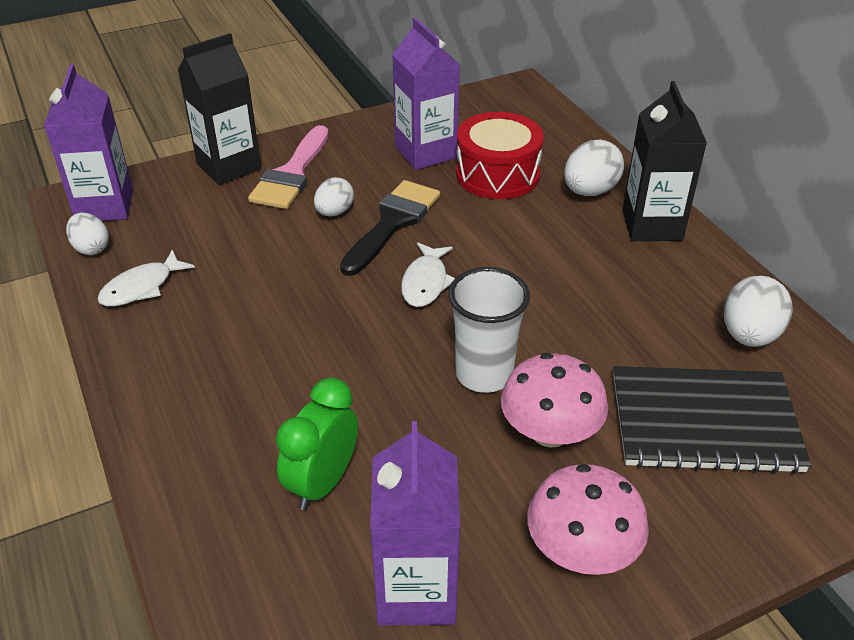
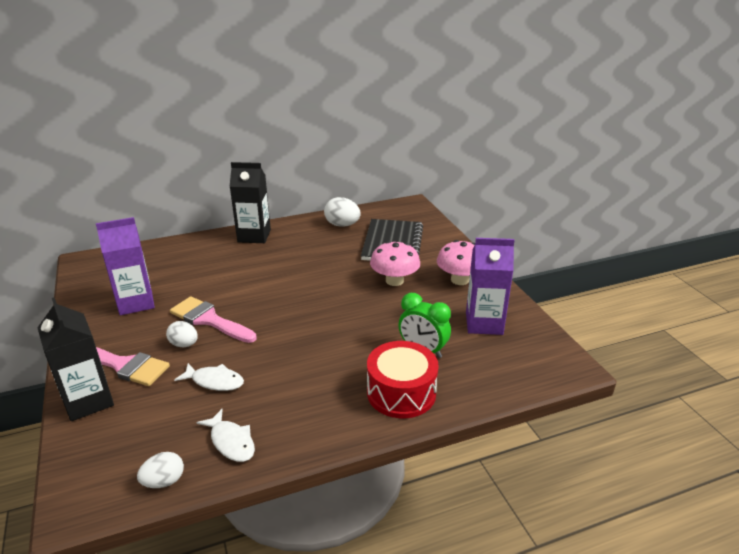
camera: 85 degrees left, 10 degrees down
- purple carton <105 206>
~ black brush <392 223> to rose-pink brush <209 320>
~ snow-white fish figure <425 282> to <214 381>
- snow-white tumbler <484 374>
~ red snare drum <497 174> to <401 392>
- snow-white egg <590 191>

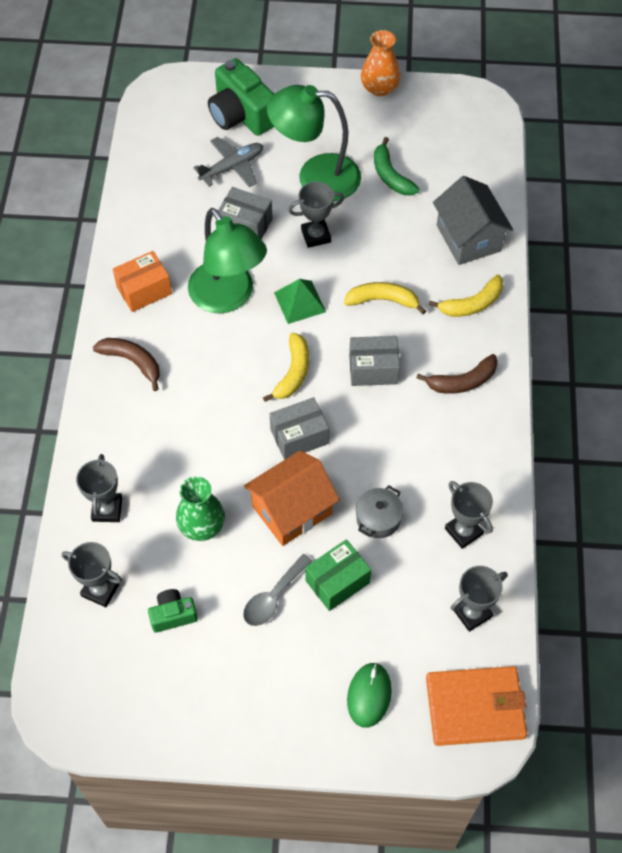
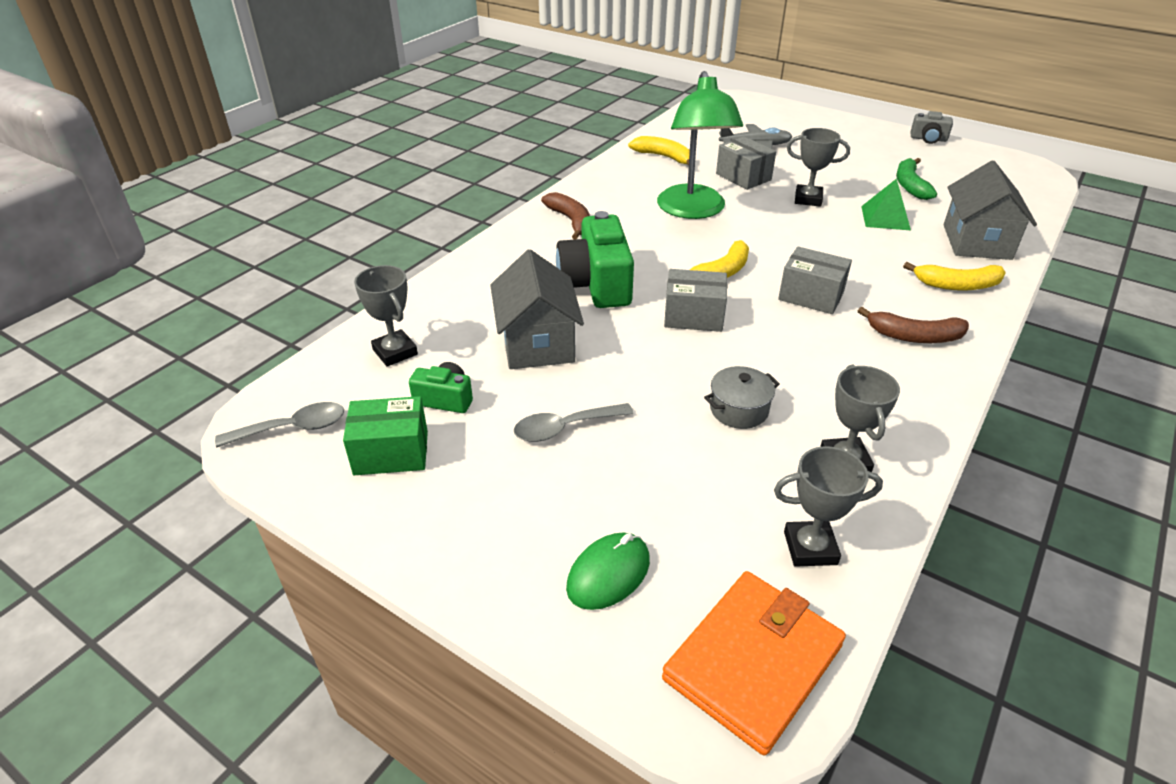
camera: 30 degrees right, 20 degrees down
- ash-grey award cup <107 509>
- orange-coloured parcel <144 290>
~ green vase <202 525> to ash-grey house <537 343>
~ green compact camera <241 115> to <596 284>
- orange-coloured house <292 510>
- green reading lamp <315 177>
~ green pyramid <300 302> to <885 218>
~ green parcel <337 581> to <391 453>
~ golden toy banana <382 300> to <664 157>
~ orange-coloured vase <379 88> to ash-grey compact camera <928 139>
~ orange-coloured wallet <475 707> = <753 661> 75 degrees counterclockwise
+ ash-grey teaspoon <292 428>

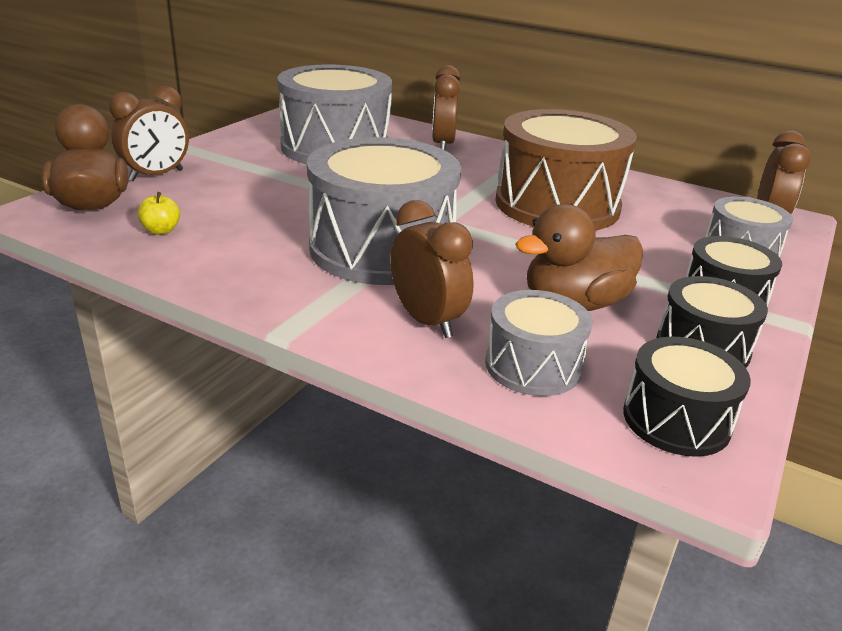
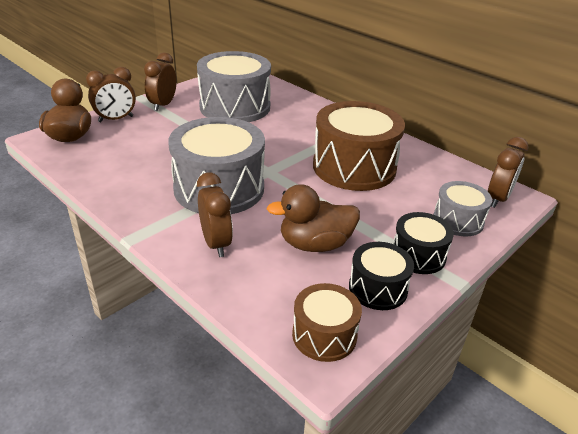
camera: 15 degrees right, 5 degrees up
- golden toy apple <161 231>
~ dark brown bedside clock <443 145> to <163 105>
- ash-grey snare drum <533 366>
~ black snare drum <676 420> to dark brown snare drum <324 335>

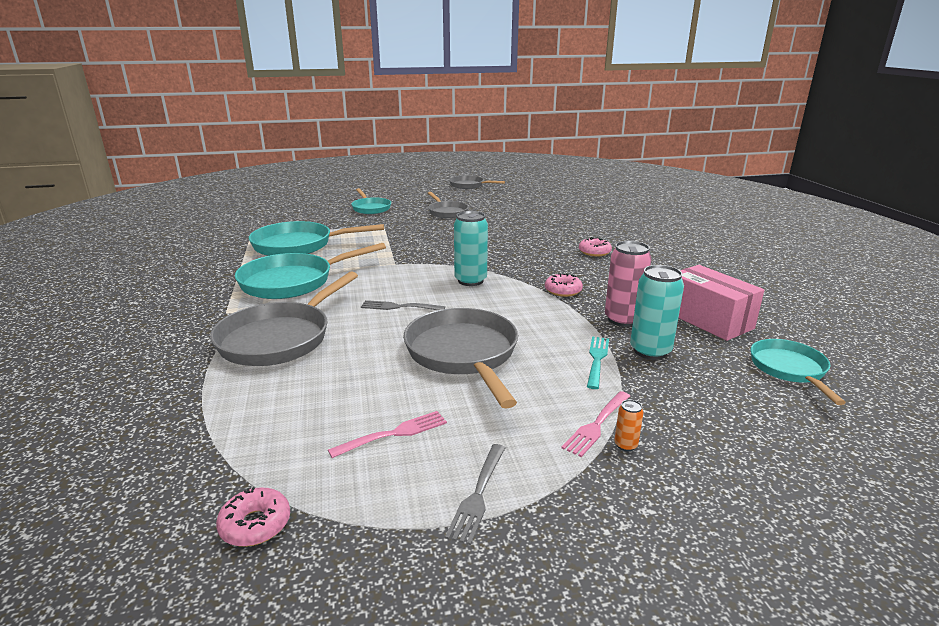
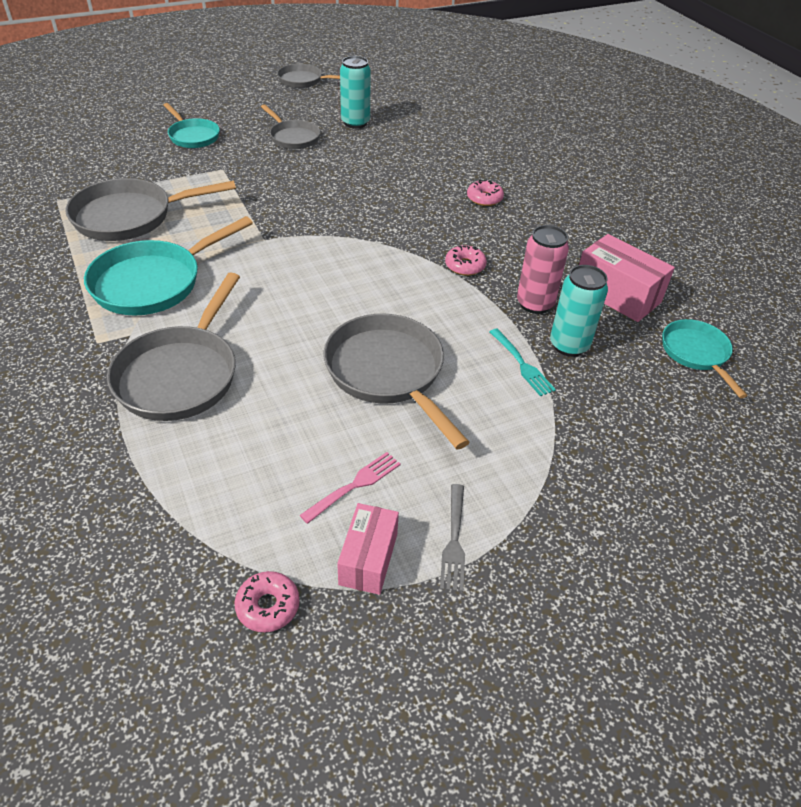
camera: 15 degrees left, 20 degrees up
~ aqua pan <298 245> to ash-grey pan <130 217>
- ash-grey table fork <400 307>
~ aqua soda can <470 281> to <355 123>
- rose-pink table fork <597 424>
~ aqua table fork <597 360> = <521 364> 150 degrees clockwise
- orange-coloured soda can <625 445>
+ rose-pink parcel <368 559>

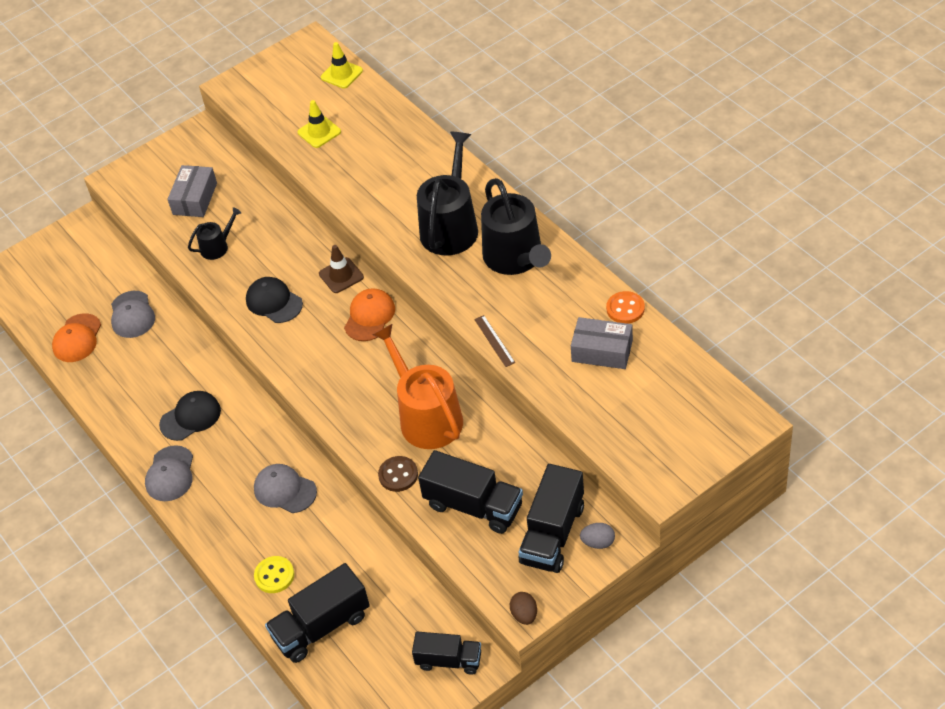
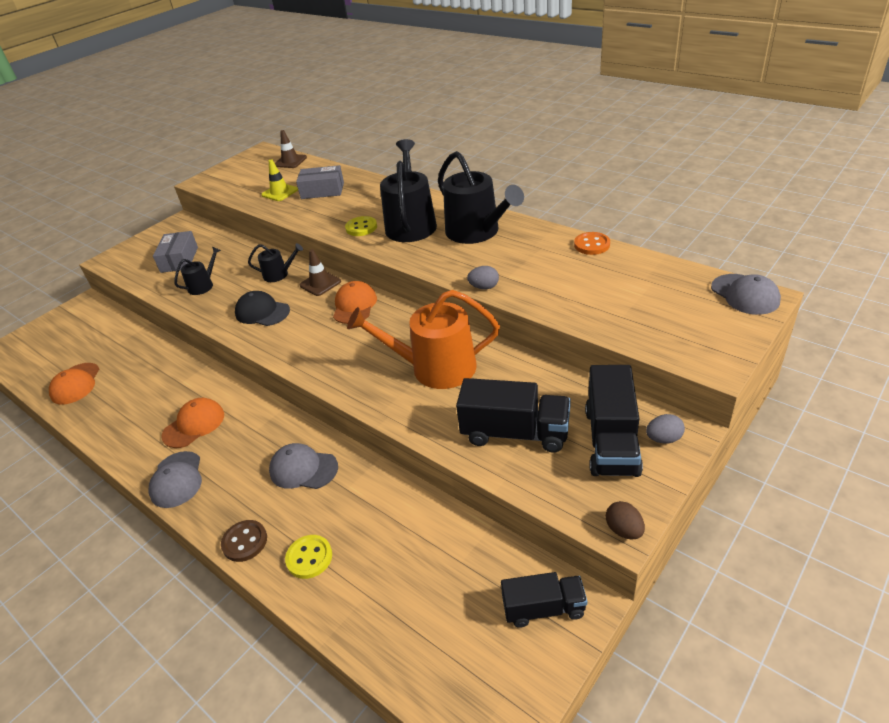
camera: 15 degrees left, 10 degrees down
~ ash-grey baseball cap <132 315> to <745 294>
~ black baseball cap <190 417> to orange-coloured baseball cap <194 425>
- black lorry <321 626>
~ golden road cone <341 74> to dark brown road cone <290 161>
~ orange-coloured watering can <426 417> = <435 368> 45 degrees counterclockwise
~ dark brown button <398 475> to <245 542>
~ dark brown straightedge <494 341> to ash-grey egg <484 287>
~ ash-grey parcel <602 351> to <322 190>
+ black watering can <279 274>
+ golden button <361 227>

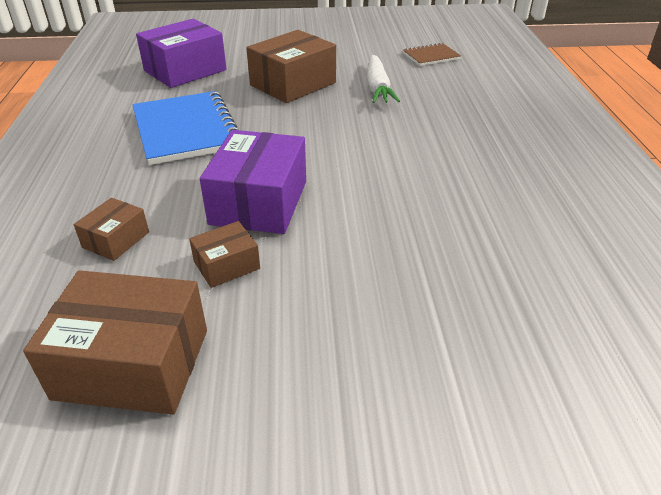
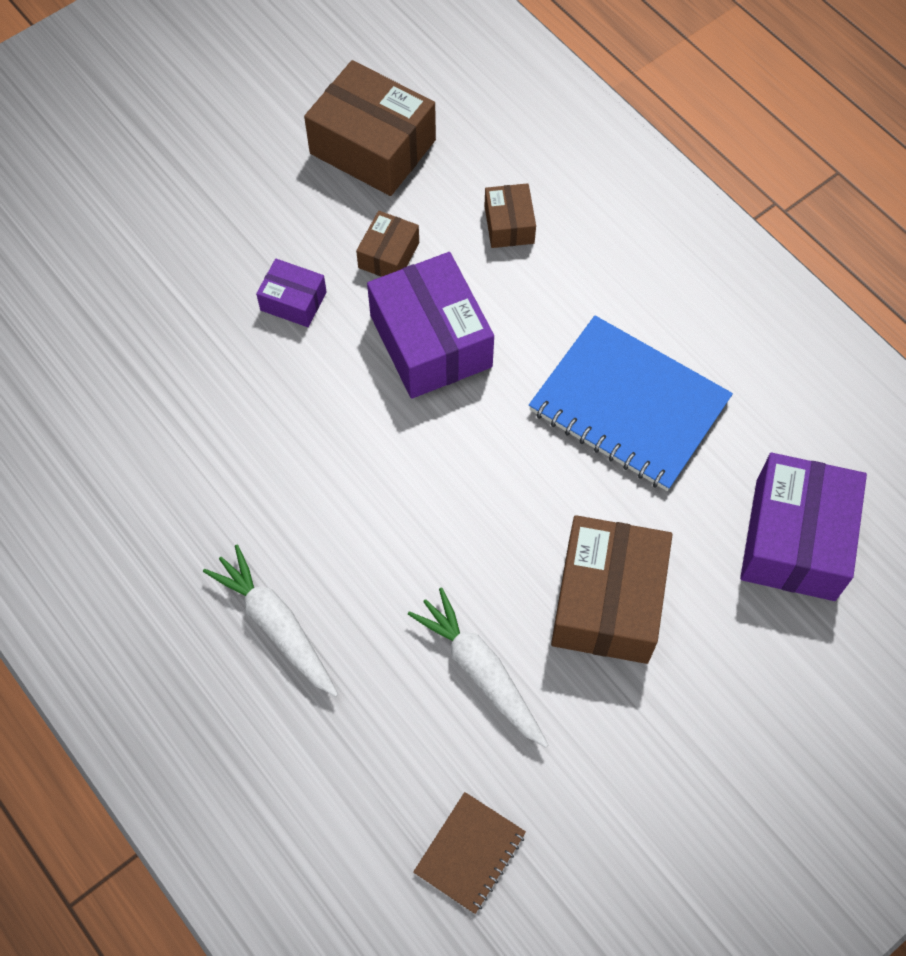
camera: 145 degrees right, 25 degrees up
~ dark brown parcel <132 363> = <372 147> 60 degrees clockwise
+ snow-white carrot <276 626>
+ purple parcel <293 301>

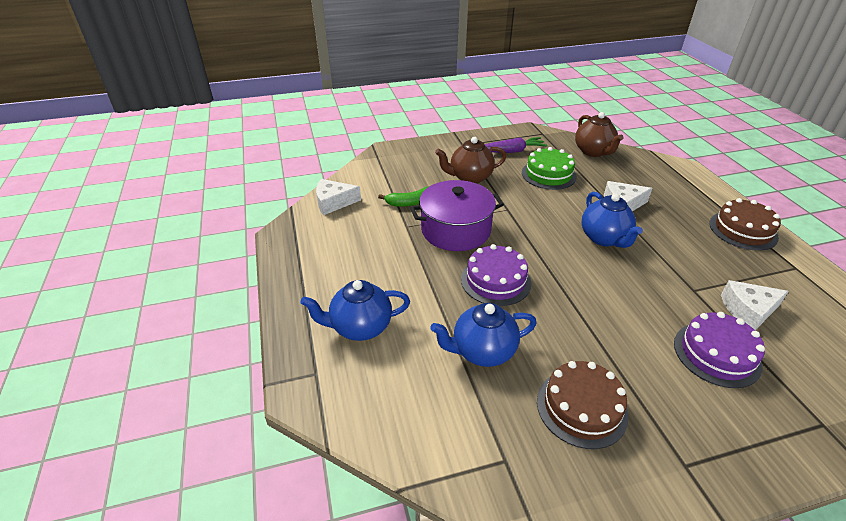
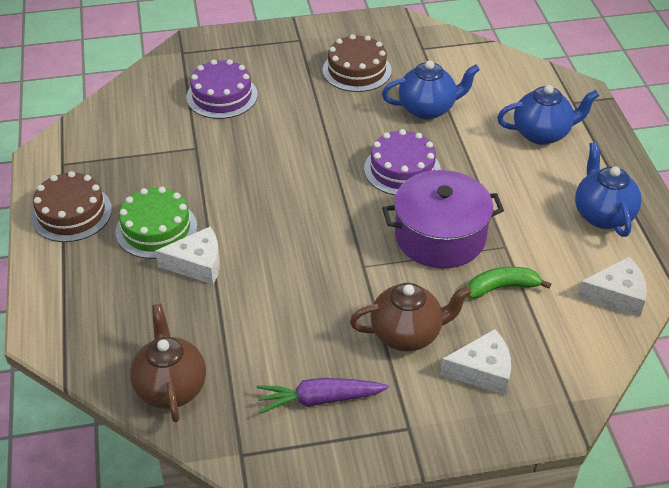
camera: 175 degrees left, 5 degrees up
~ green gateau <548 174> to <156 229>
~ cobalt china teapot <604 238> to <602 215>
~ snow-white cheese wedge <748 310> to <482 371>

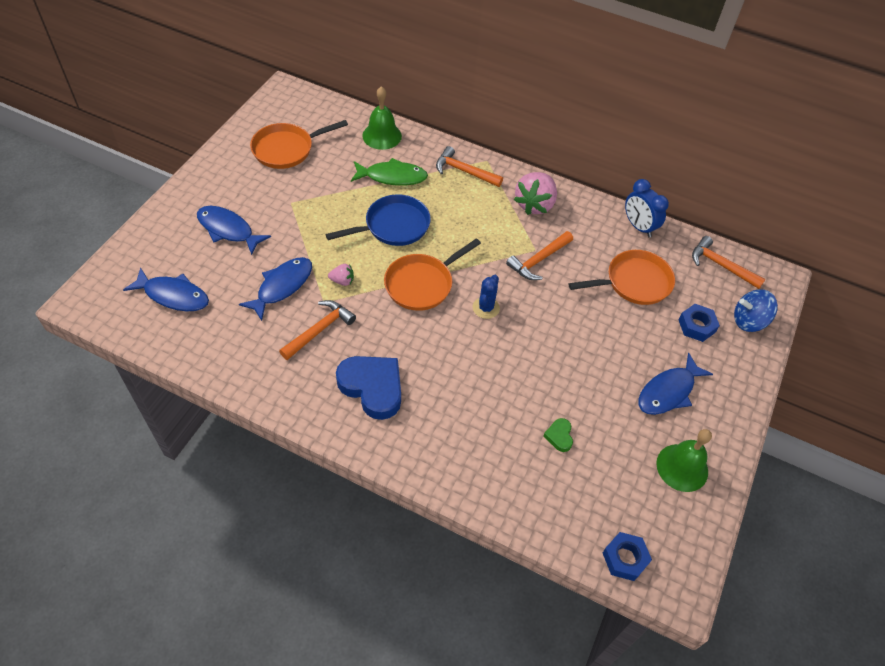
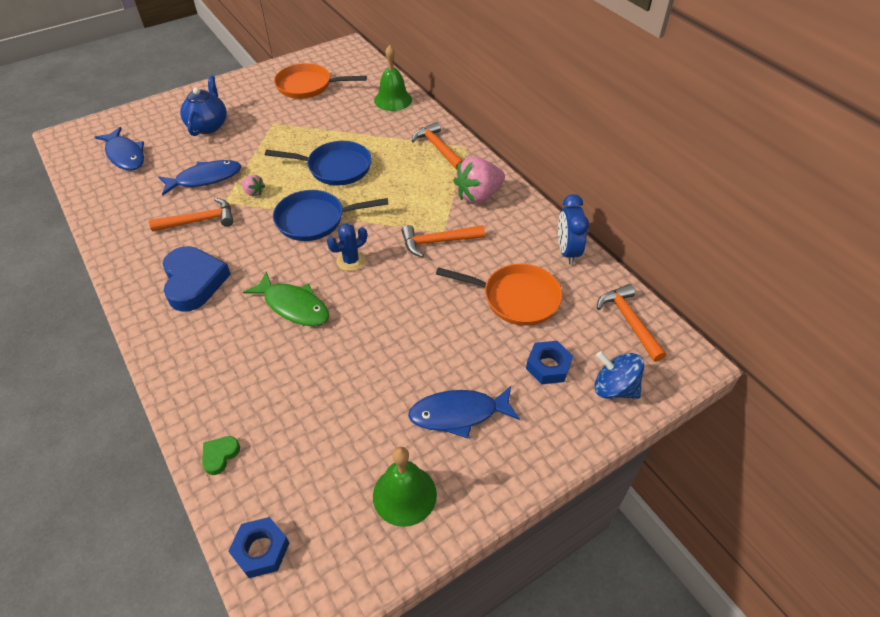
camera: 35 degrees right, 5 degrees down
~ cobalt fish figure <228 230> to cobalt china teapot <208 125>
~ green fish figure <392 177> to <293 306>
~ orange-coloured pan <422 284> to cobalt pan <315 220>
~ green heart shape <559 436> to <220 455>

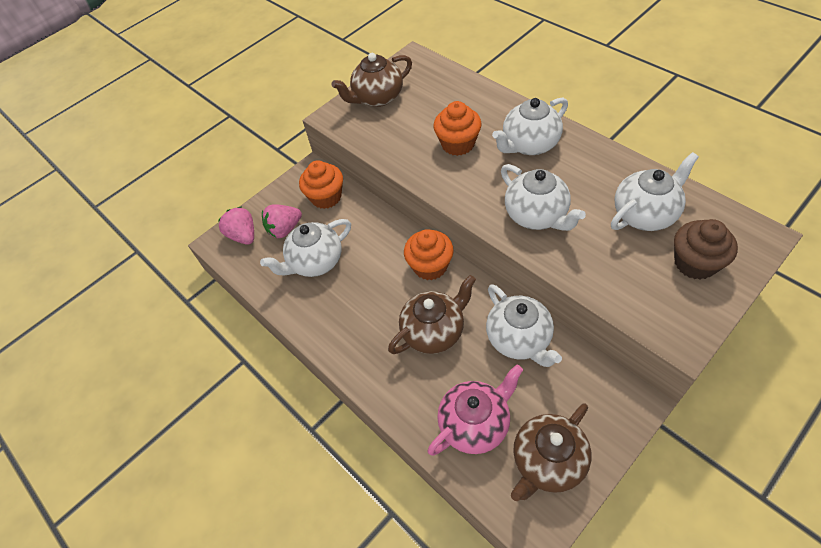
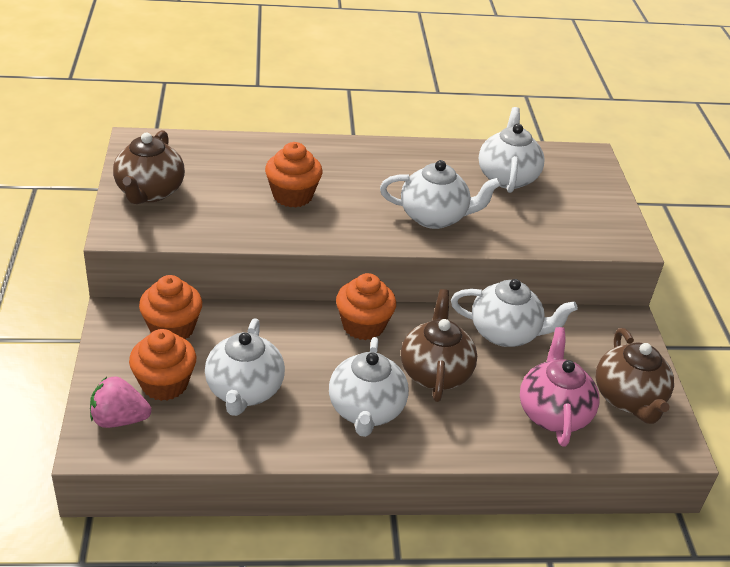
camera: 60 degrees left, 15 degrees down
~ rose-pink strawberry <284 229> to orange-coloured fairy cake <164 384>
~ snow-white china teapot <529 144> to <366 410>
- dark brown fairy cake <695 263>

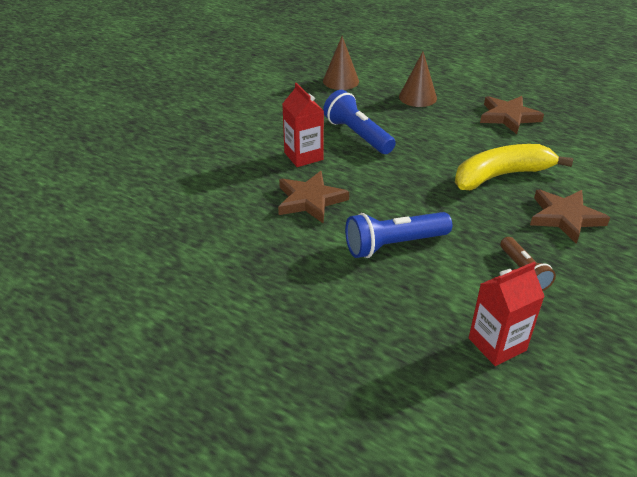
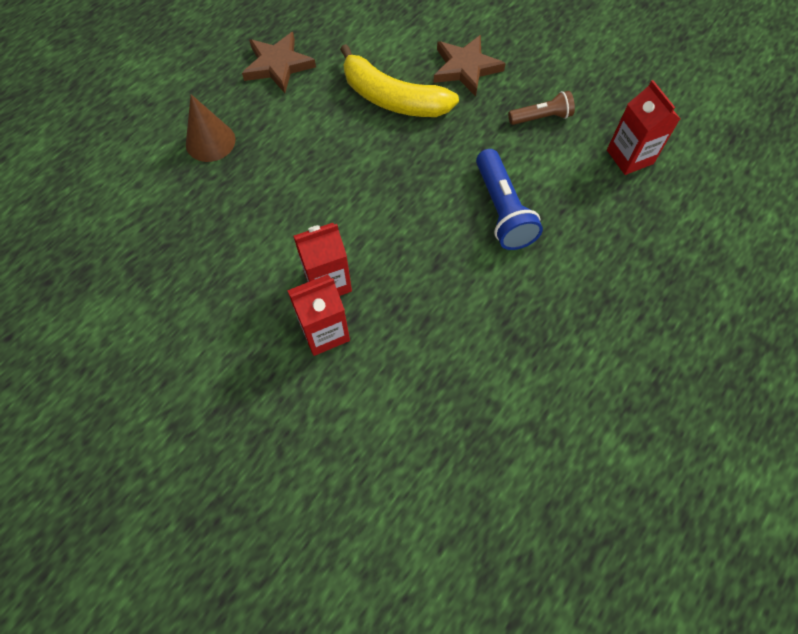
camera: 85 degrees left, 25 degrees up
- dark brown five-pointed star <310 200>
- dark brown cone <341 81>
- cobalt pocket torch <357 135>
~ golden toy banana <501 175> = <392 98> 45 degrees counterclockwise
+ red carton <324 332>

